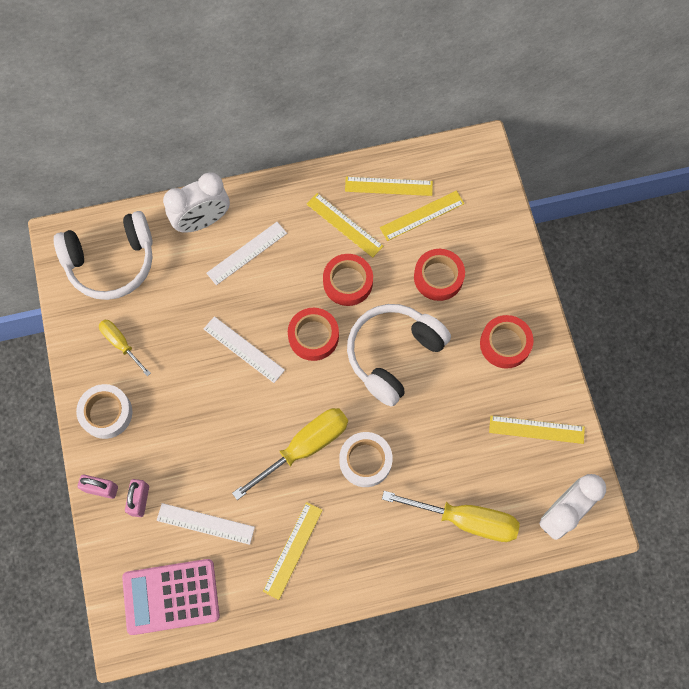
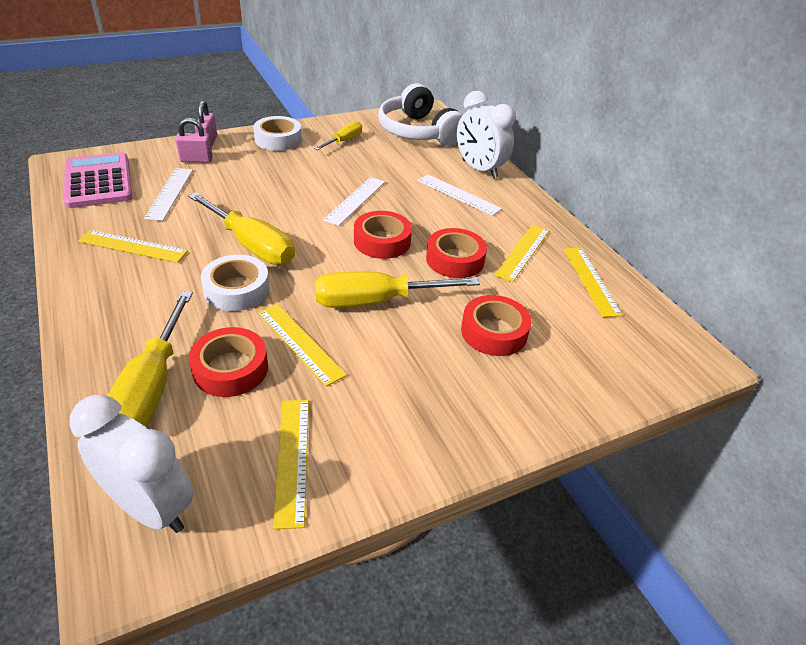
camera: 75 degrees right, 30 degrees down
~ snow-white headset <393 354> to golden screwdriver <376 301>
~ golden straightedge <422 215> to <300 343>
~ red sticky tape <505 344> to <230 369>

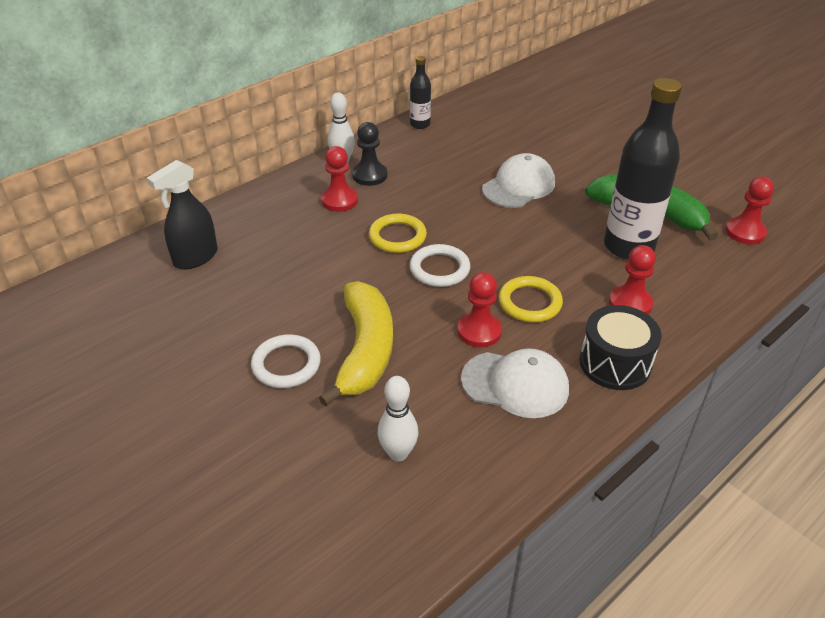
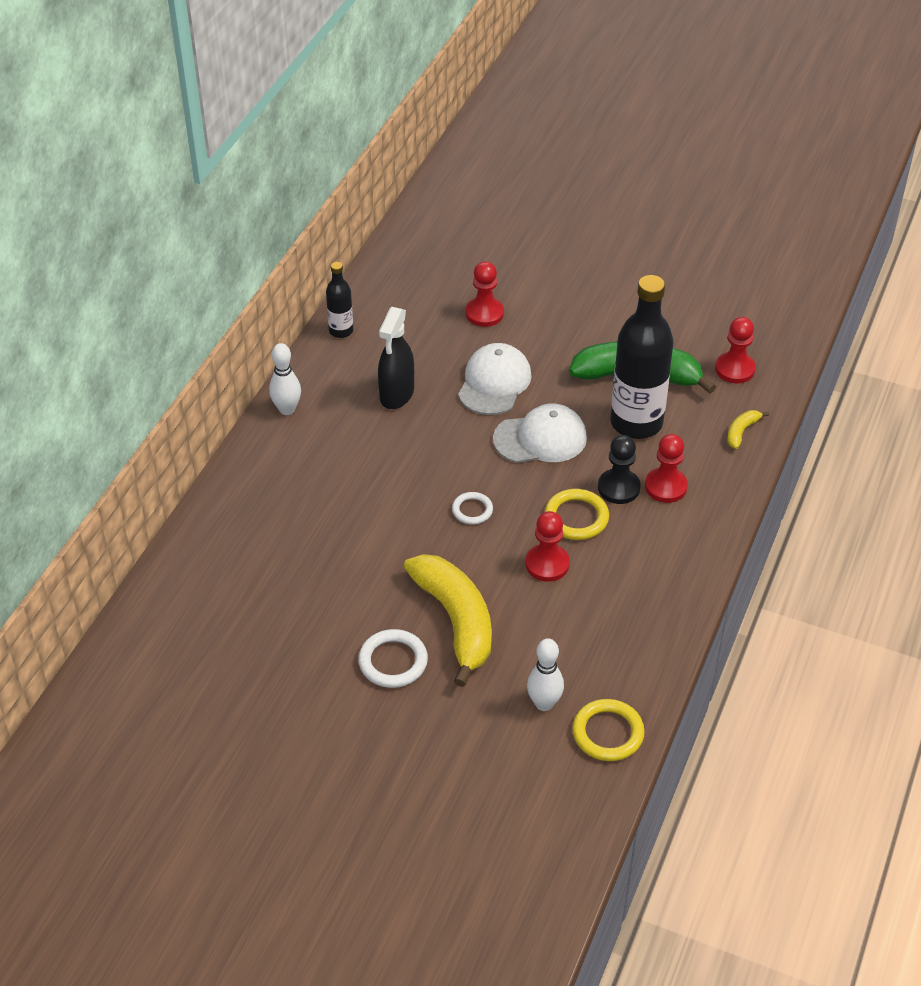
camera: 25 degrees left, 5 degrees up
~ black spray bottle <195 257> to <396 394>
~ red pawn <339 201> to <484 313>
~ black pawn <369 175> to <618 488>
~ golden hoop <397 237> to <608 733>
~ snow-white hoop <439 269> = <472 510> x0.64
~ snow-white baseball cap <515 384> to <540 438>
- black snare drum <615 363>
+ golden toy banana <741 432>

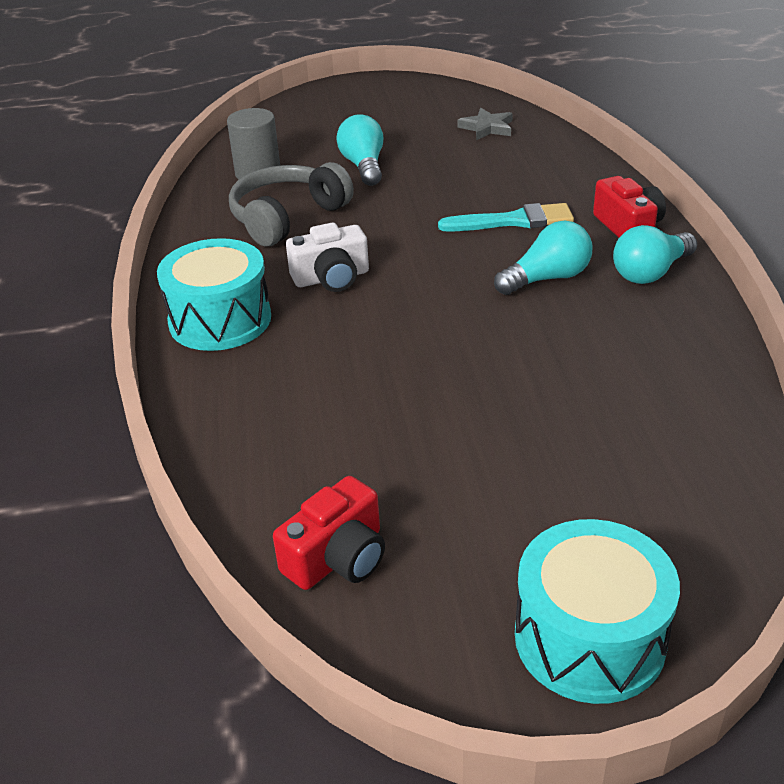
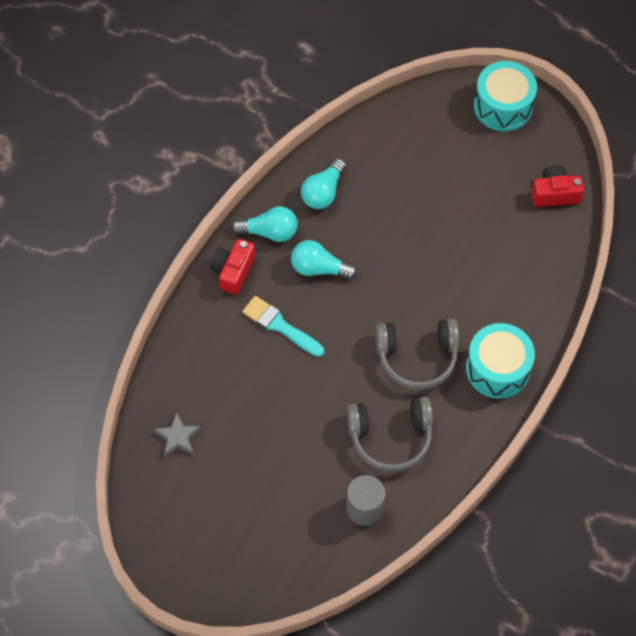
camera: 140 degrees left, 25 degrees up
~ snow-white compact camera <331 278> to ash-grey headset <417 357>
~ aqua light bulb <364 166> to <323 192>

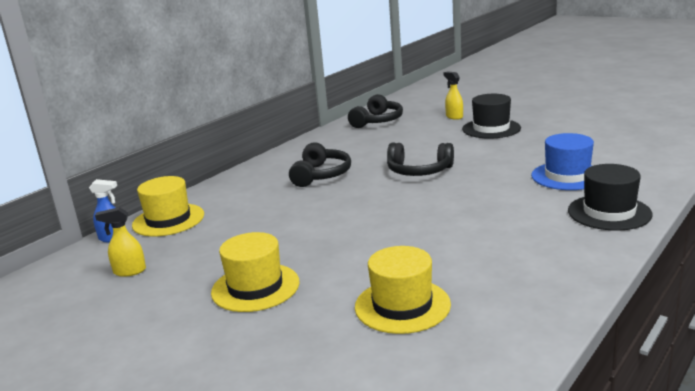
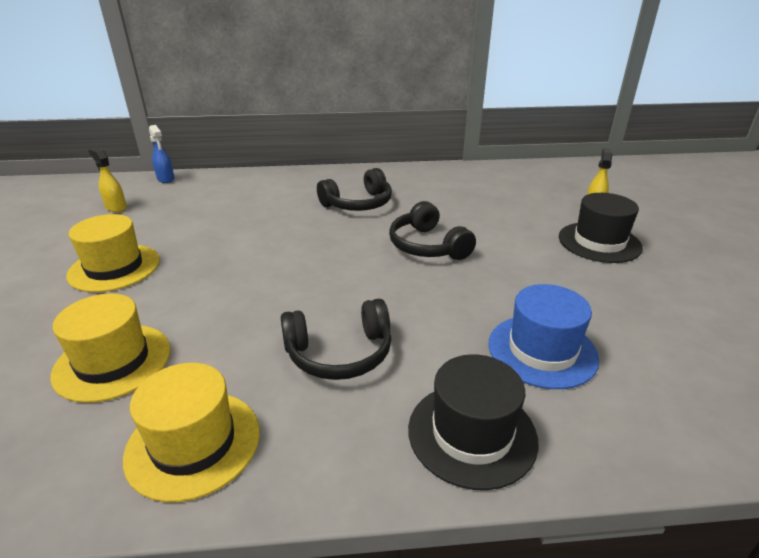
camera: 45 degrees right, 10 degrees up
~ golden hat <168 220> to <193 443>
~ black headset <377 121> to <339 353>

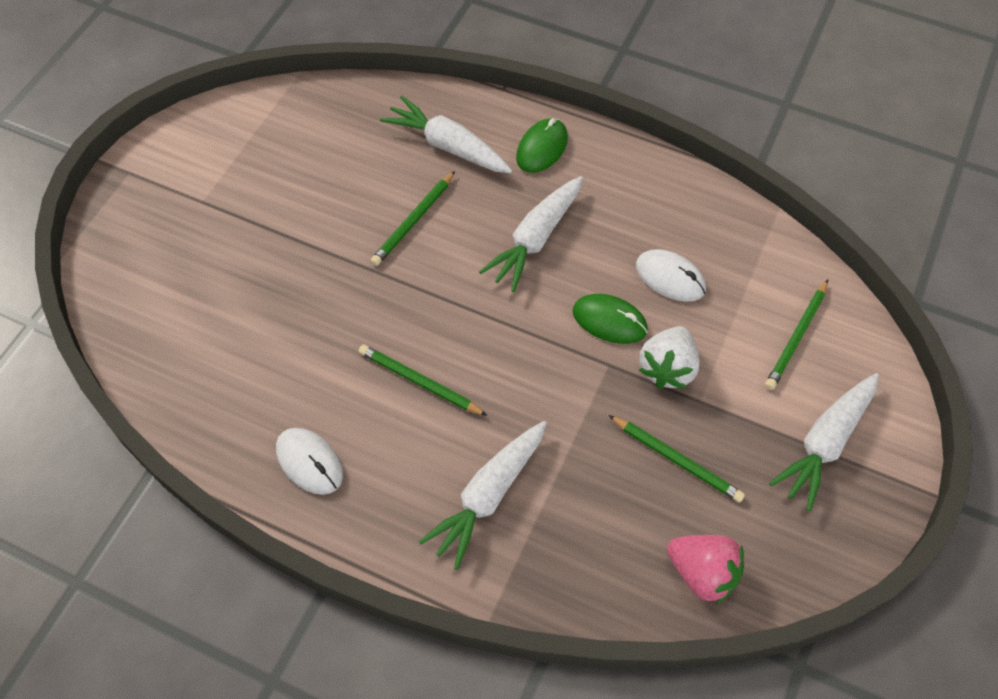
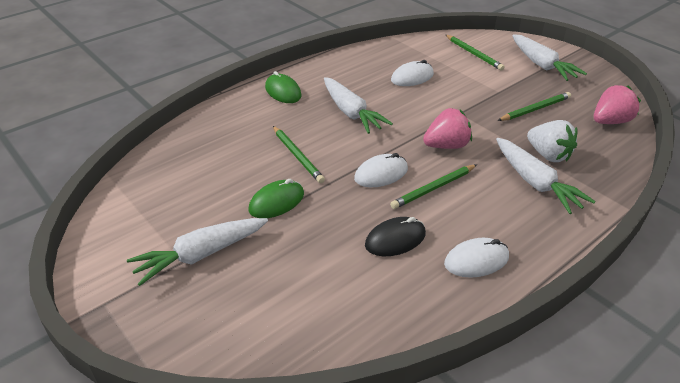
camera: 65 degrees left, 20 degrees down
~ snow-white carrot <448 146> to <200 255>
~ green PC mouse <609 321> to <276 202>
~ snow-white strawberry <667 368> to <548 155>
+ snow-white PC mouse <381 174>
+ black PC mouse <395 239>
+ rose-pink strawberry <446 146>

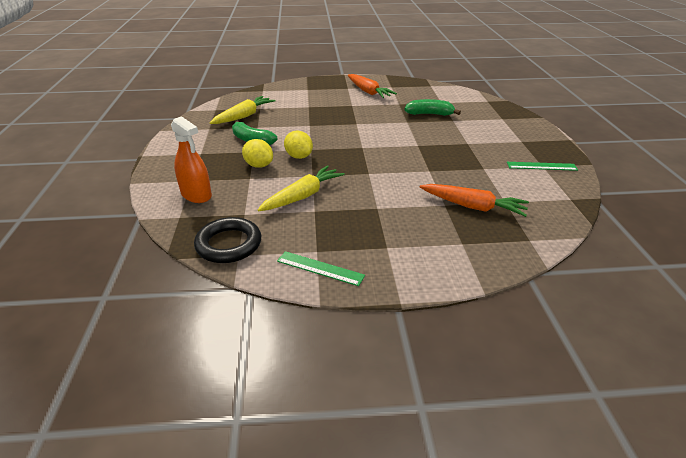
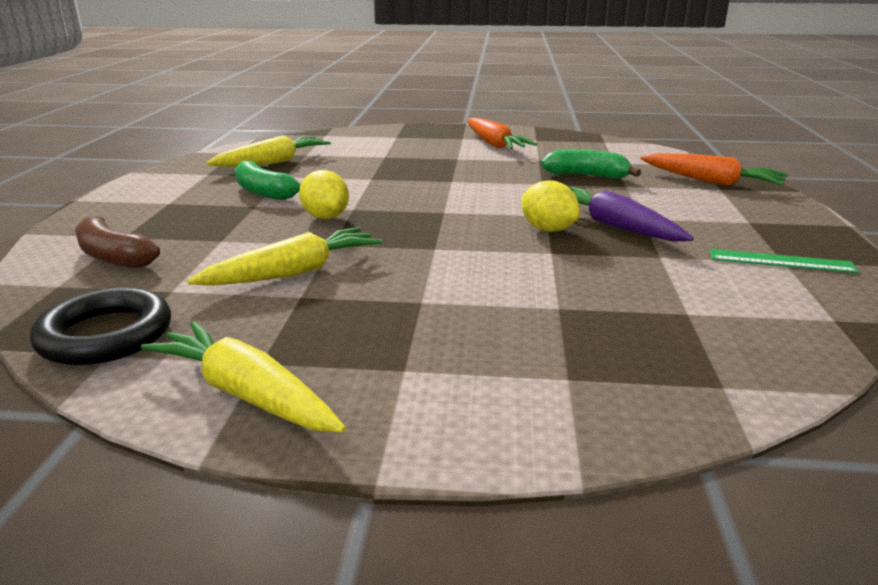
camera: 10 degrees right, 10 degrees down
~ orange-coloured spray bottle <196 195> to dark brown toy banana <113 256>
~ golden lemon <259 165> to <548 229>
~ green straightedge <320 268> to golden carrot <246 394>
~ orange-coloured carrot <473 206> to <711 182>
+ purple carrot <614 226>

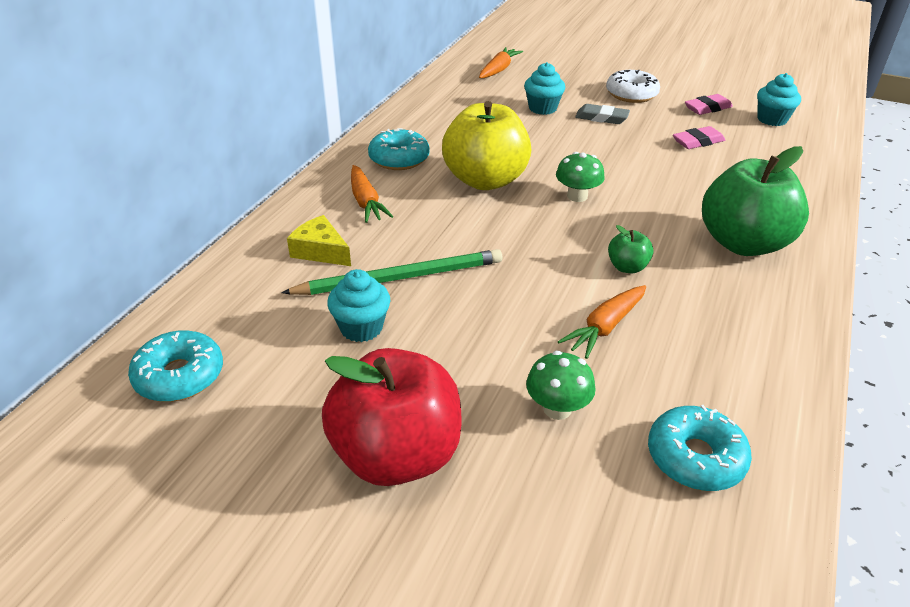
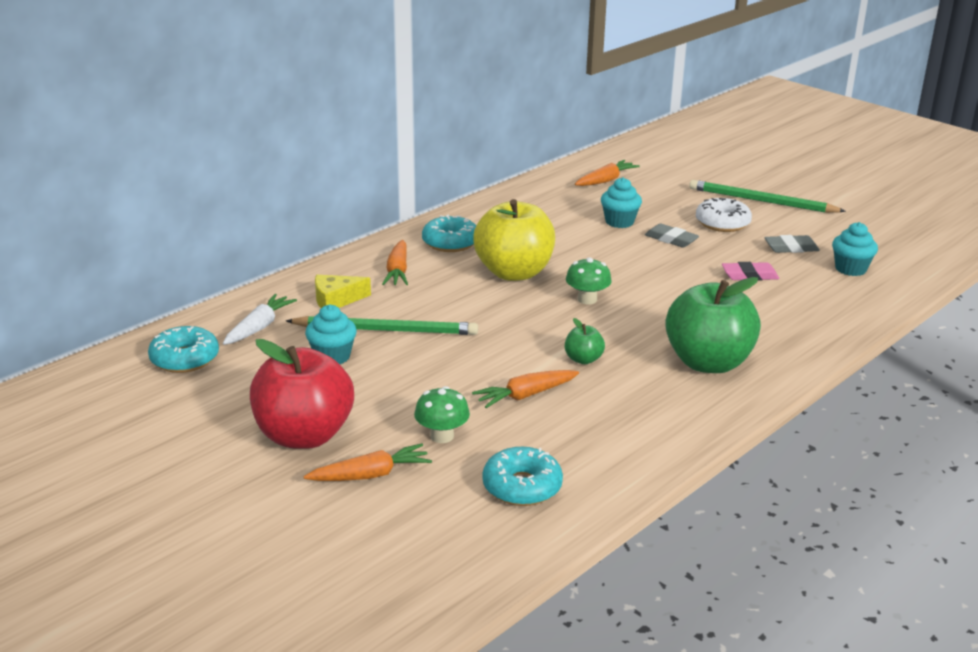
camera: 20 degrees right, 10 degrees down
~ golden cheese wedge <320 251> = <336 300> 75 degrees counterclockwise
~ rose-pink gum eraser <707 108> to ash-grey gum eraser <791 248>
+ snow-white carrot <259 327>
+ orange-coloured carrot <370 475>
+ green wooden pencil <761 201>

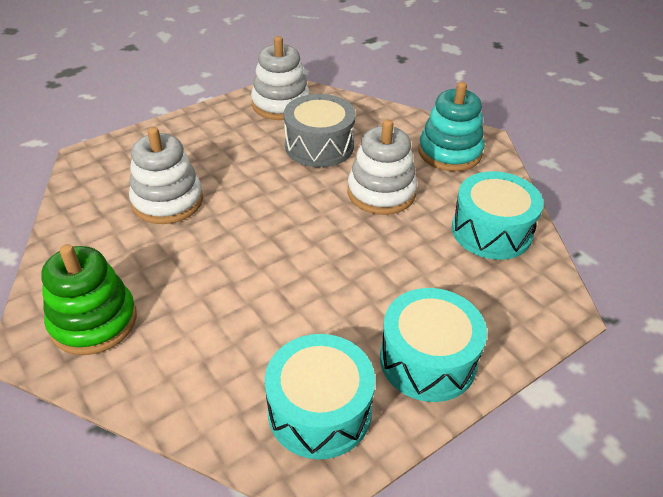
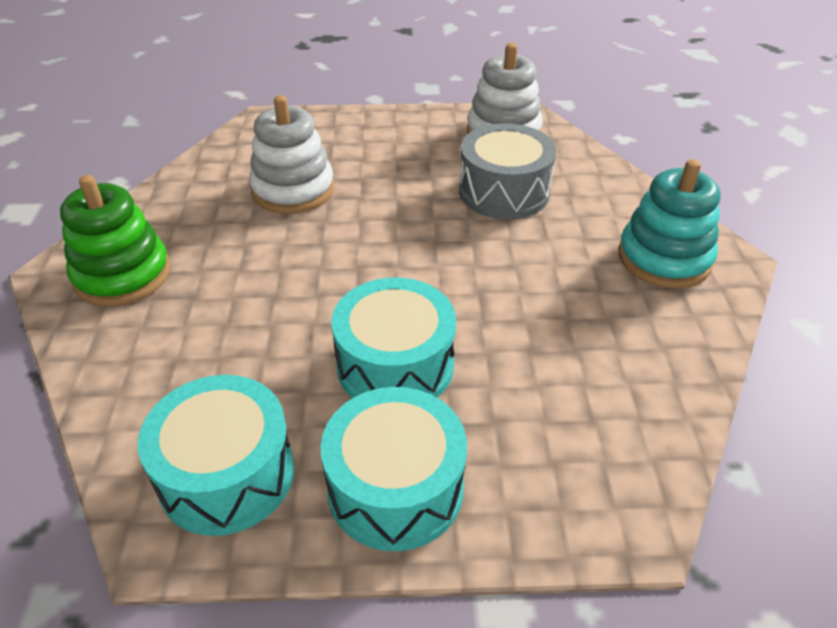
camera: 35 degrees right, 0 degrees up
- snow-white ring stacker <381 192>
~ aqua snare drum <491 231> to <395 365>

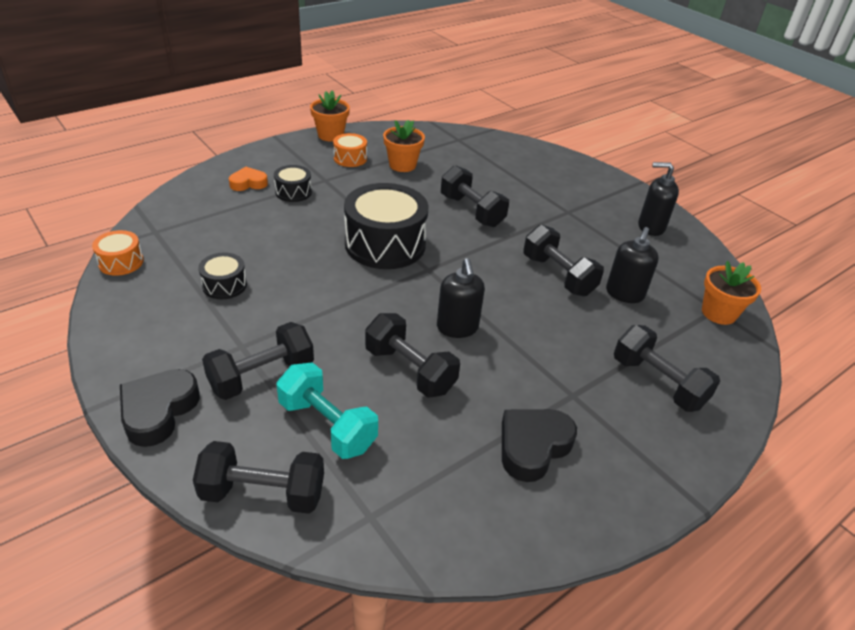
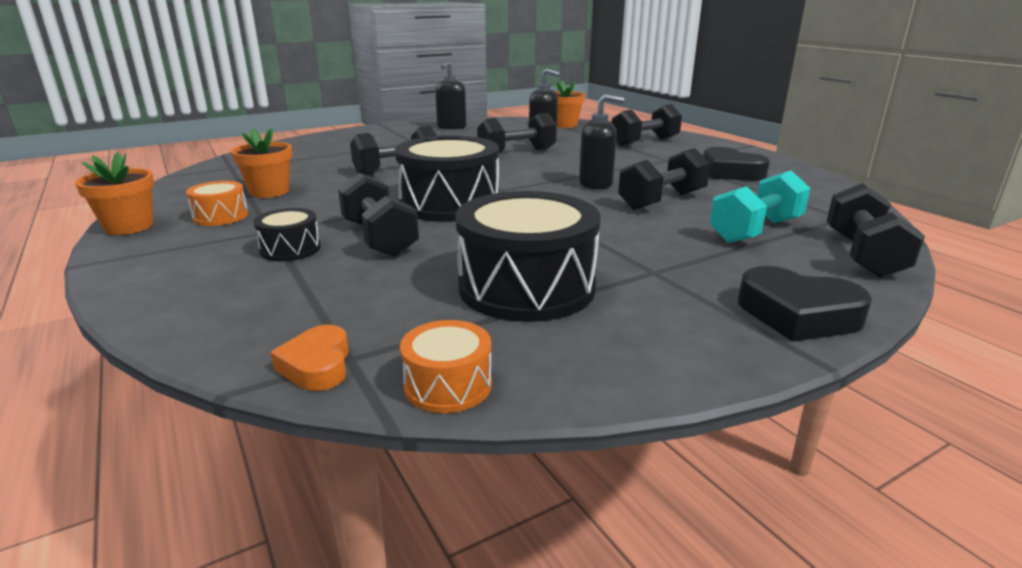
camera: 80 degrees left, 15 degrees down
~ black snare drum <224 285> = <526 287> x2.06
~ black free weight <262 376> to <379 238>
~ orange-coloured heart shape <248 183> to <317 365>

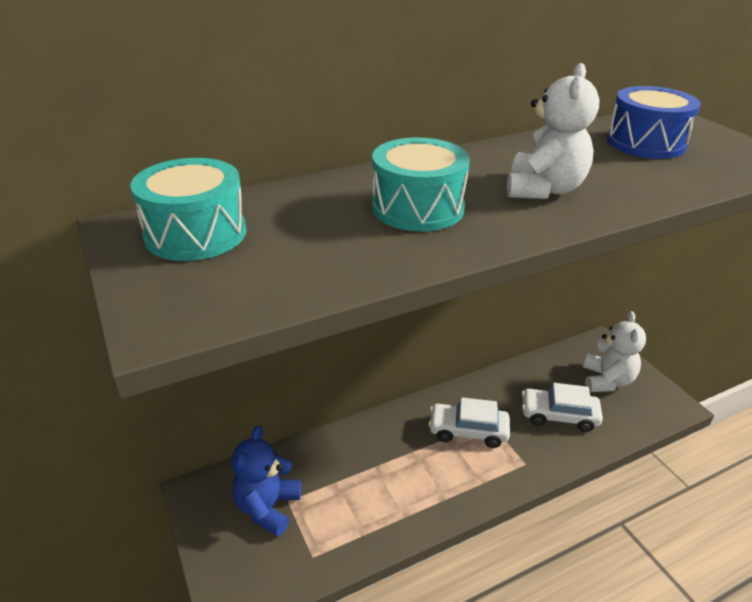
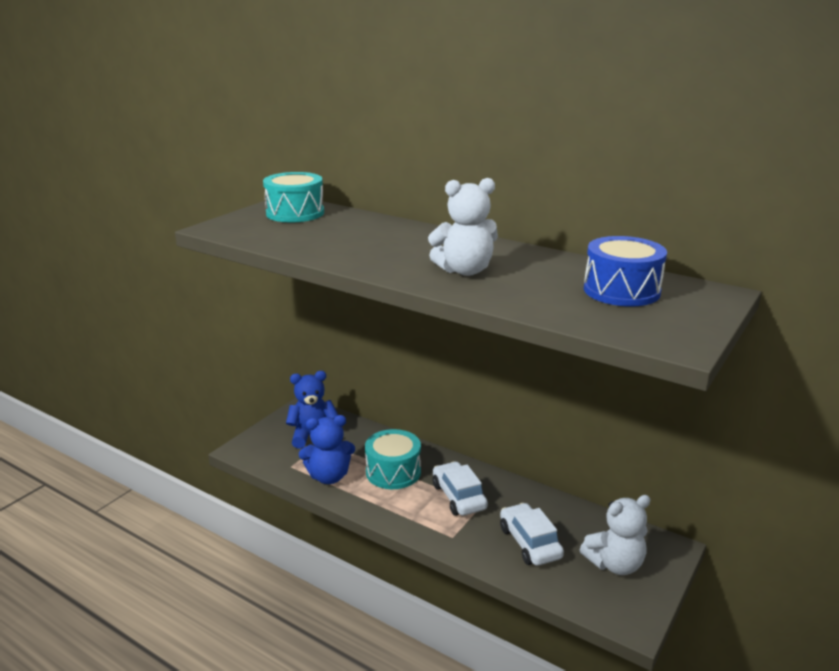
camera: 60 degrees right, 10 degrees down
~ aqua snare drum <417 208> to <393 472>
+ cobalt teddy bear <329 476>

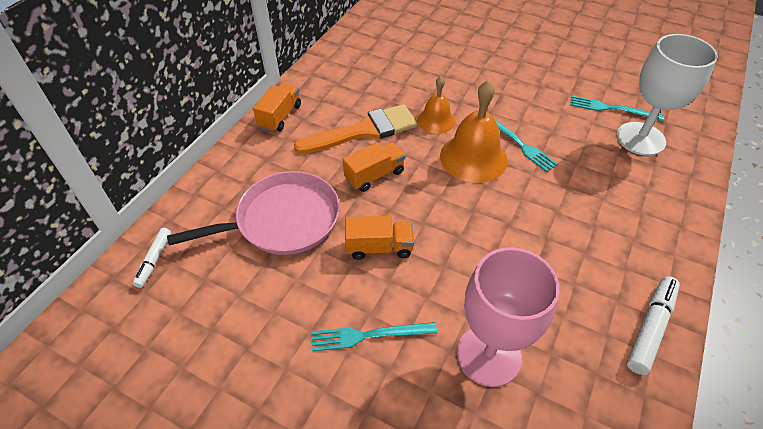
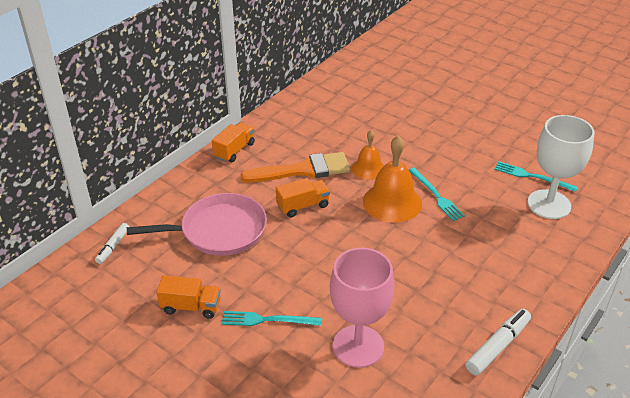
camera: 10 degrees right, 10 degrees down
~ orange-coloured lorry <379 247> to <191 307>

